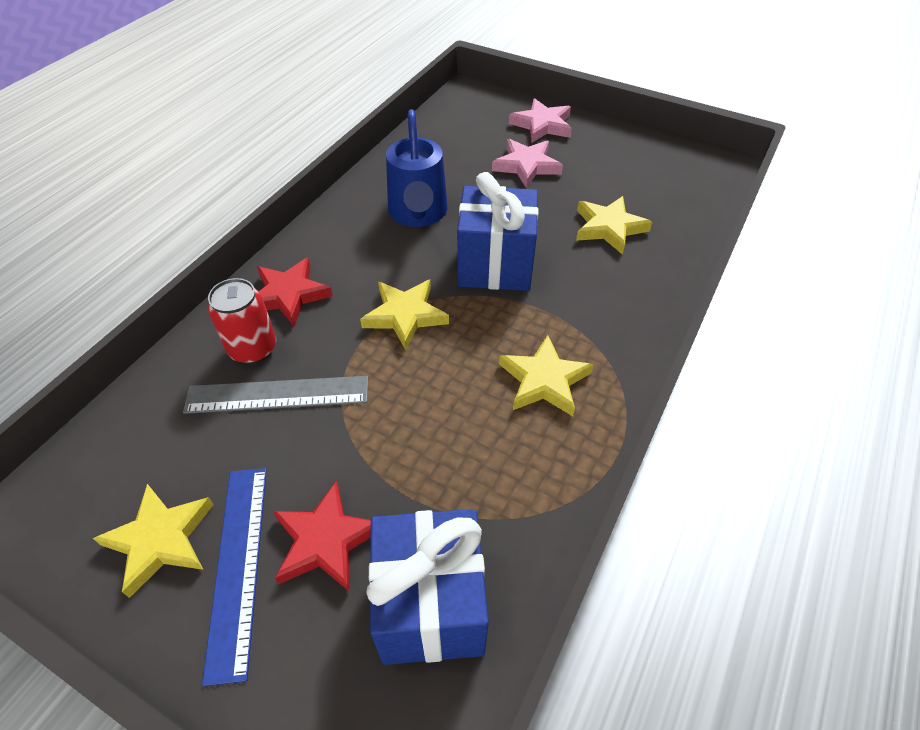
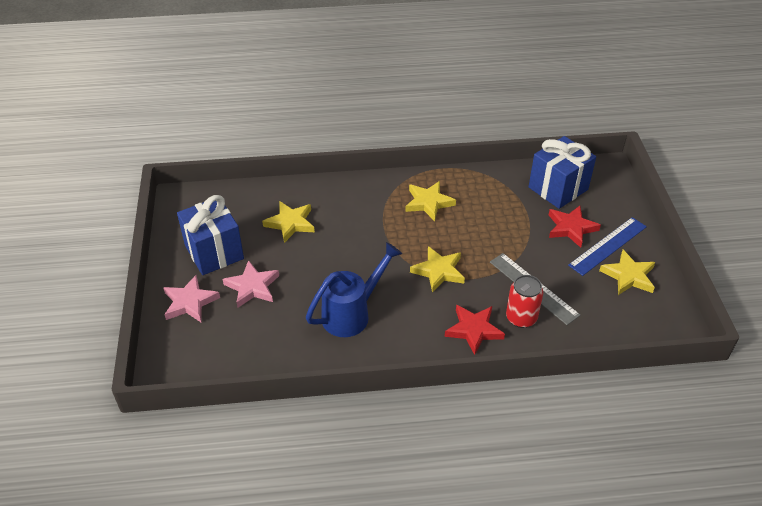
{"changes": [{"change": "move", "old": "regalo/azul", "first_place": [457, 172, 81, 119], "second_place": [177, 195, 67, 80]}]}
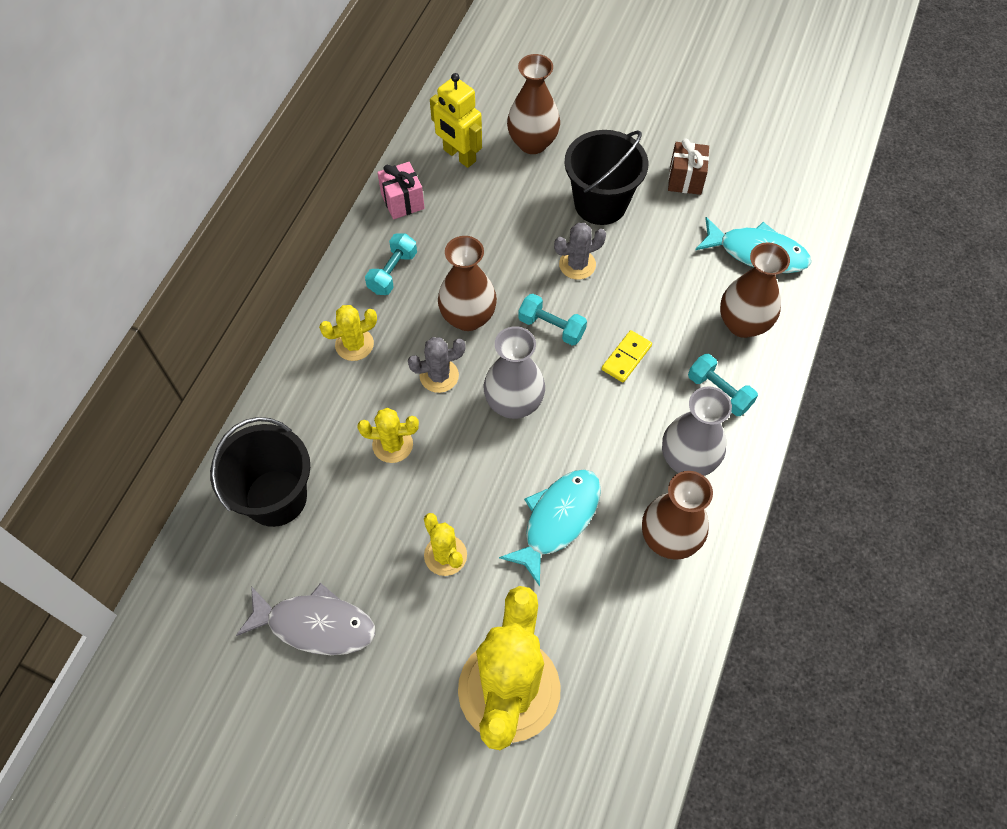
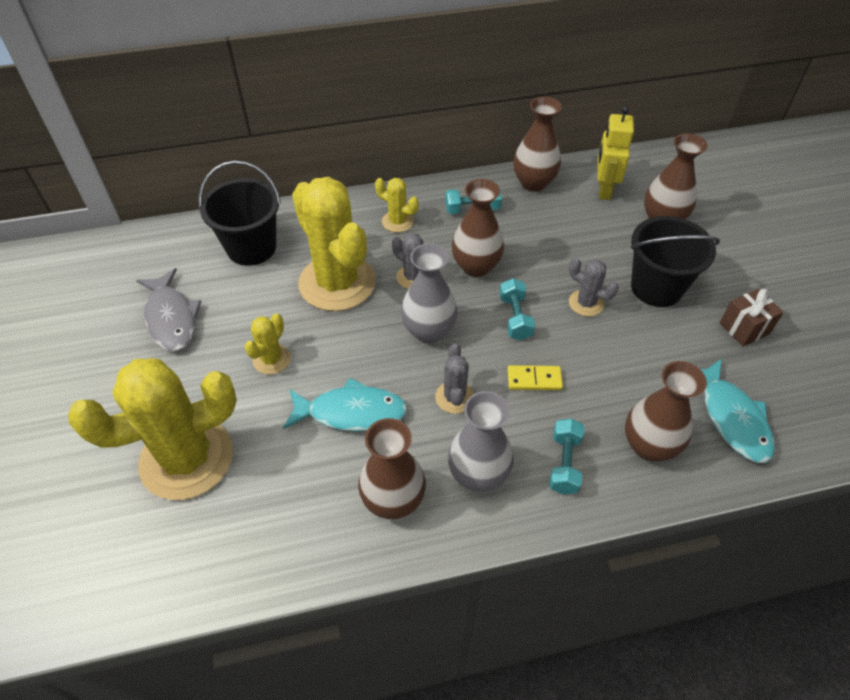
{"changes": [{"change": "resize", "old": "cactus/amarillo", "first_place": [357, 408, 62, 55], "second_place": [292, 177, 84, 134], "factor": 2.23}, {"change": "replace", "old": "regalo/rosa", "new": "florero/marrón", "first_place": [377, 162, 48, 57], "second_place": [513, 97, 49, 95]}, {"change": "insert", "new": "cactus/gris", "second_place": [435, 343, 39, 71]}]}
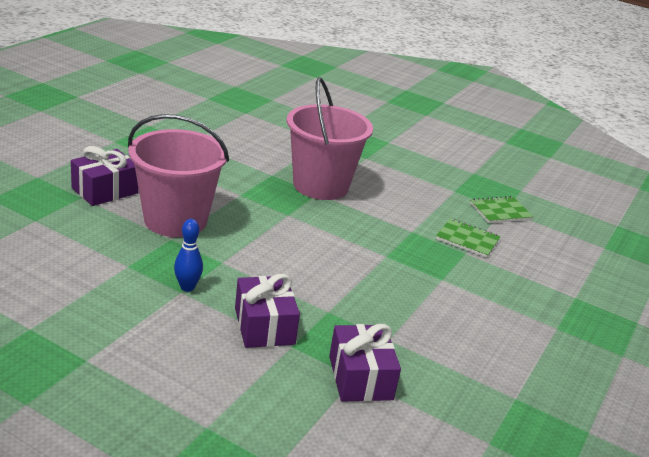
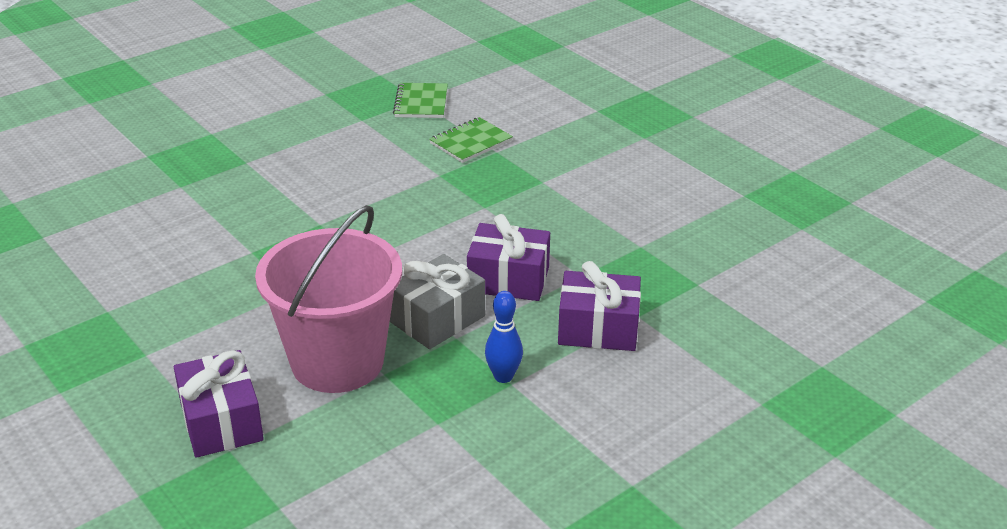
{"changes": [{"change": "delete", "old": "balde/rosa", "first_place": [287, 77, 86, 123]}, {"change": "move", "old": "regalo/morado", "first_place": [329, 324, 72, 78], "second_place": [467, 214, 83, 87]}, {"change": "insert", "new": "regalo/gris", "second_place": [390, 254, 95, 95]}]}
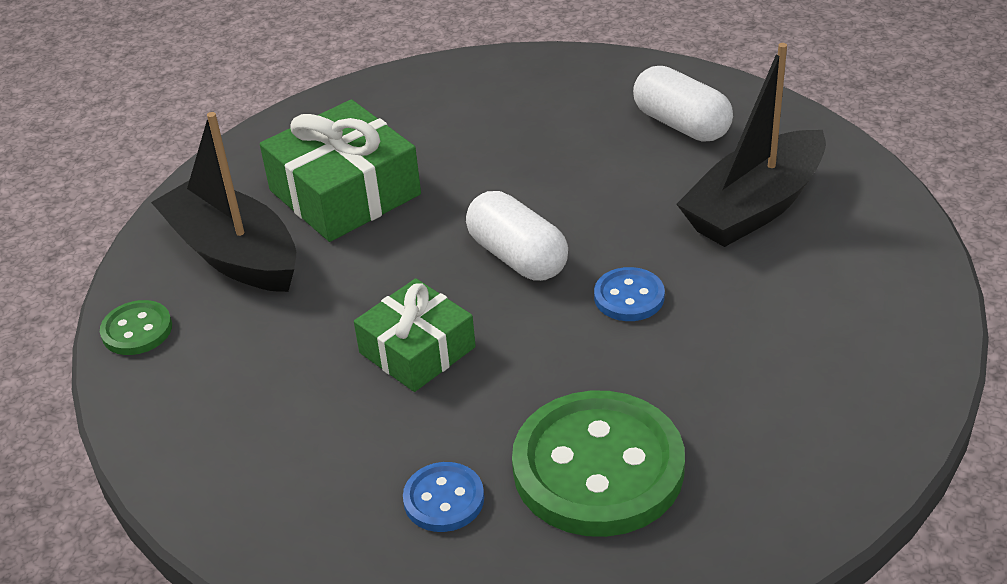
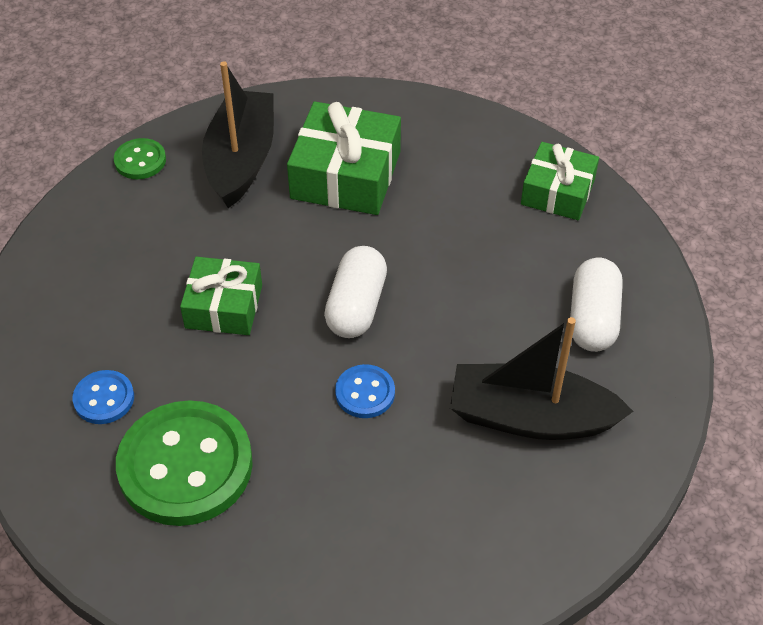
{"changes": [{"change": "insert", "new": "regalo/verde", "second_place": [521, 142, 78, 78]}]}
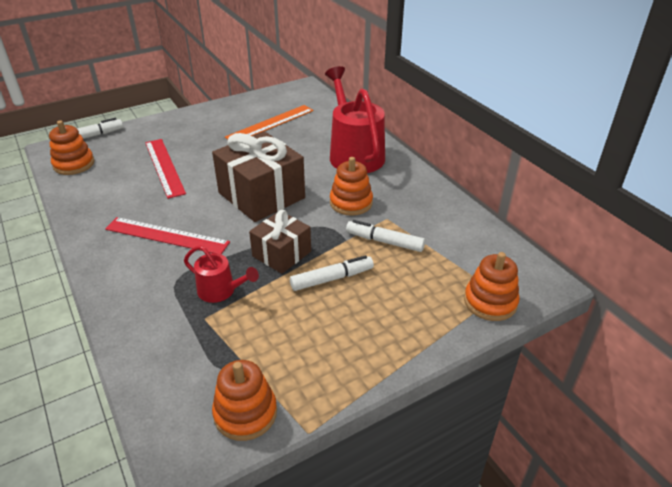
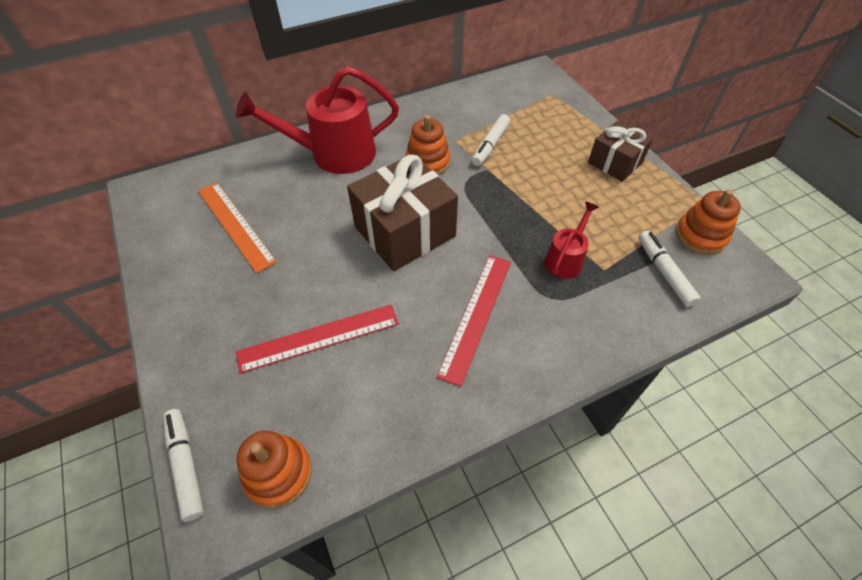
{"changes": [{"change": "move", "old": "regalo/marrón", "first_place": [249, 210, 62, 64], "second_place": [588, 121, 65, 61]}, {"change": "move", "old": "rotulador/blanco", "first_place": [290, 255, 84, 36], "second_place": [638, 231, 63, 76]}, {"change": "delete", "old": "juguete apilable/naranja", "first_place": [464, 252, 55, 69]}]}
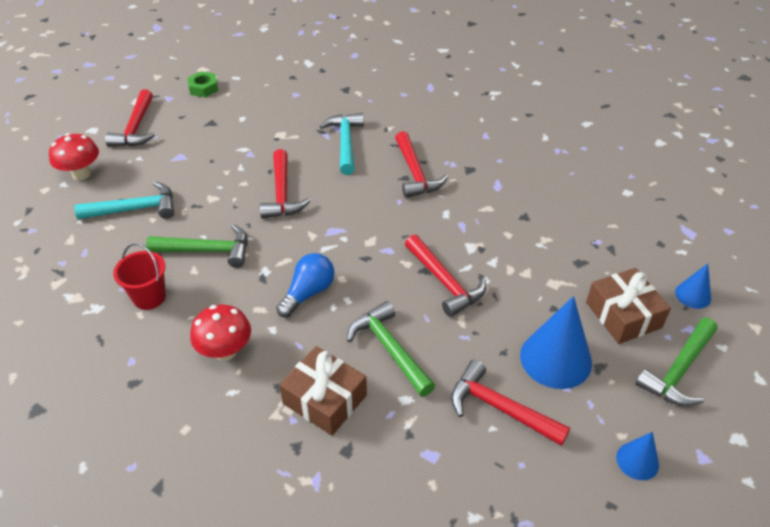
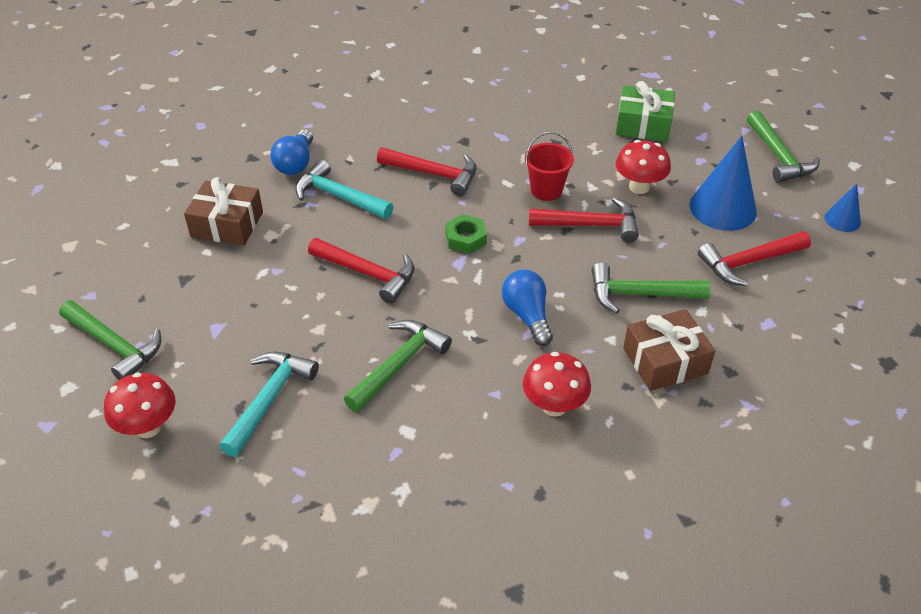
{"changes": [{"change": "recolor", "old": "martillo/rojo", "new": "martillo/verde", "first_place": [105, 89, 50, 58], "second_place": [59, 300, 102, 80]}, {"change": "move", "old": "balde/rojo", "first_place": [113, 243, 53, 67], "second_place": [525, 132, 49, 69]}, {"change": "move", "old": "tuerca/verde", "first_place": [188, 71, 30, 26], "second_place": [445, 214, 42, 40]}, {"change": "move", "old": "regalo/marrón", "first_place": [586, 268, 85, 76], "second_place": [184, 177, 79, 69]}, {"change": "delete", "old": "cono/azul", "first_place": [675, 263, 36, 46]}, {"change": "insert", "new": "bombilla/azul", "second_place": [270, 129, 43, 46]}, {"change": "insert", "new": "regalo/verde", "second_place": [616, 81, 59, 60]}, {"change": "insert", "new": "seta/rojo", "second_place": [616, 140, 55, 54]}]}
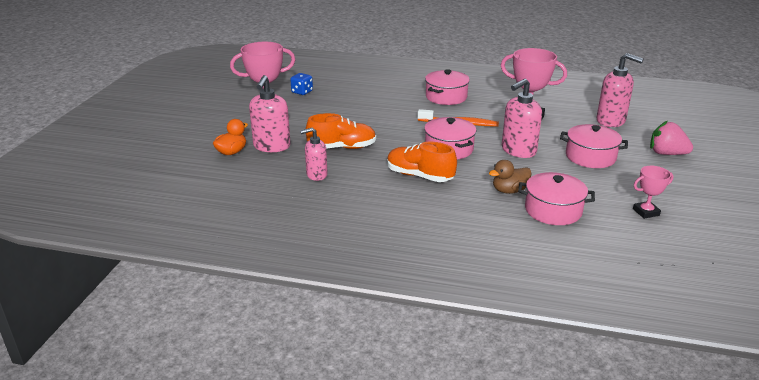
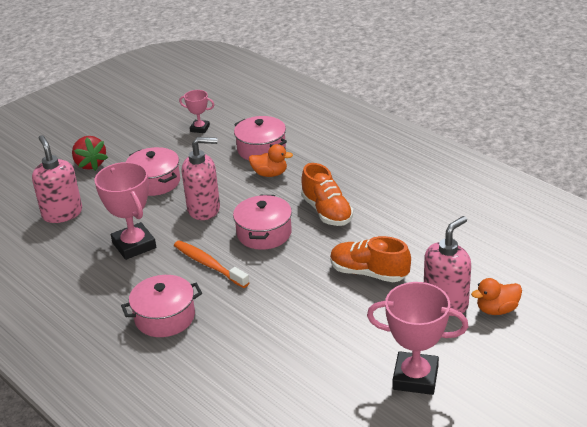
{"changes": [{"change": "delete", "old": "dado/azul", "first_place": [290, 73, 23, 22]}, {"change": "delete", "old": "dispensador de jabón/rosa", "first_place": [300, 128, 27, 53]}, {"change": "recolor", "old": "pato/marrón", "new": "pato/naranja", "first_place": [489, 160, 43, 34], "second_place": [249, 144, 44, 33]}, {"change": "recolor", "old": "fresa/rosa", "new": "fresa/rojo", "first_place": [650, 121, 43, 34], "second_place": [72, 136, 36, 35]}]}
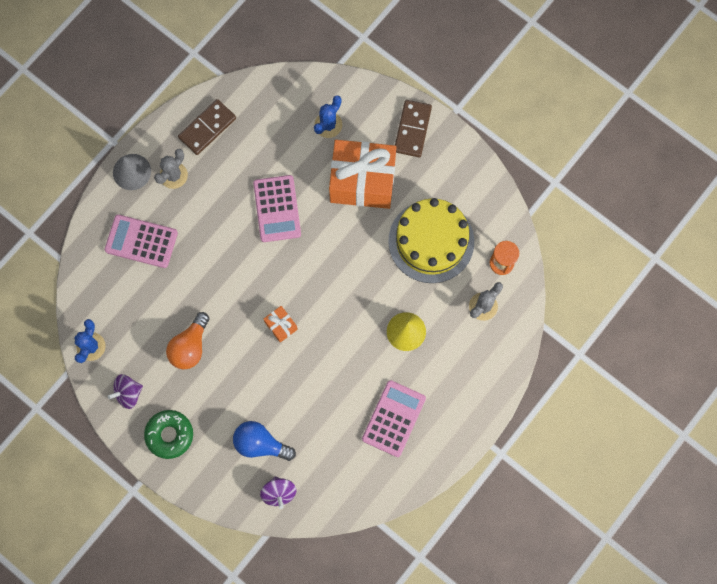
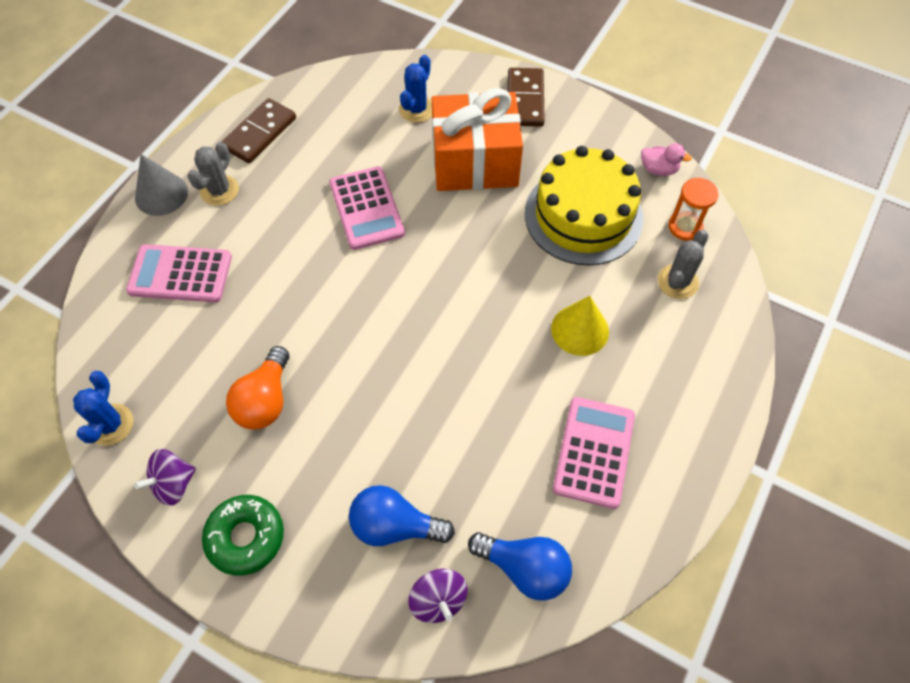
{"changes": [{"change": "delete", "old": "regalo/naranja", "first_place": [264, 306, 34, 36]}, {"change": "insert", "new": "bombilla/azul", "second_place": [468, 532, 104, 69]}, {"change": "insert", "new": "pato/rosa", "second_place": [641, 143, 51, 33]}]}
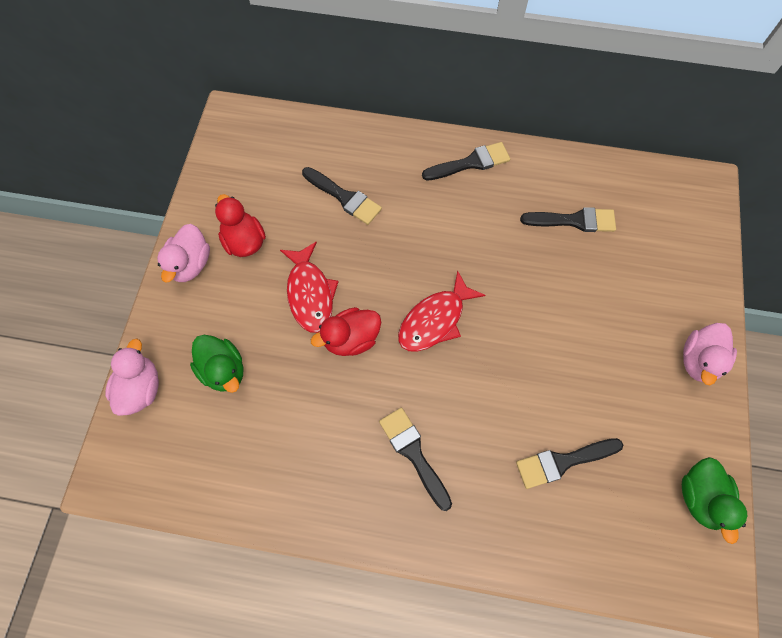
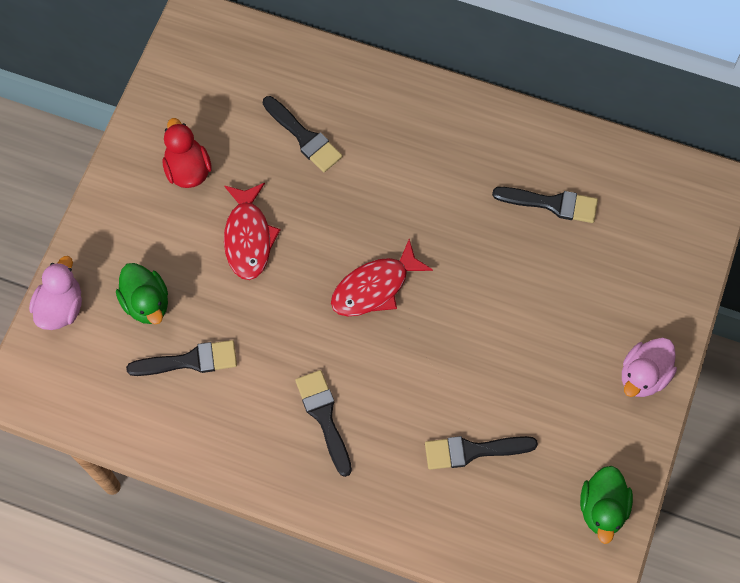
{"changes": [{"change": "delete", "old": "pato/rosa", "first_place": [157, 224, 53, 59]}, {"change": "delete", "old": "pato/rojo", "first_place": [311, 307, 70, 49]}, {"change": "move", "old": "pincel/negro", "first_place": [422, 142, 88, 39], "second_place": [126, 340, 111, 36]}]}
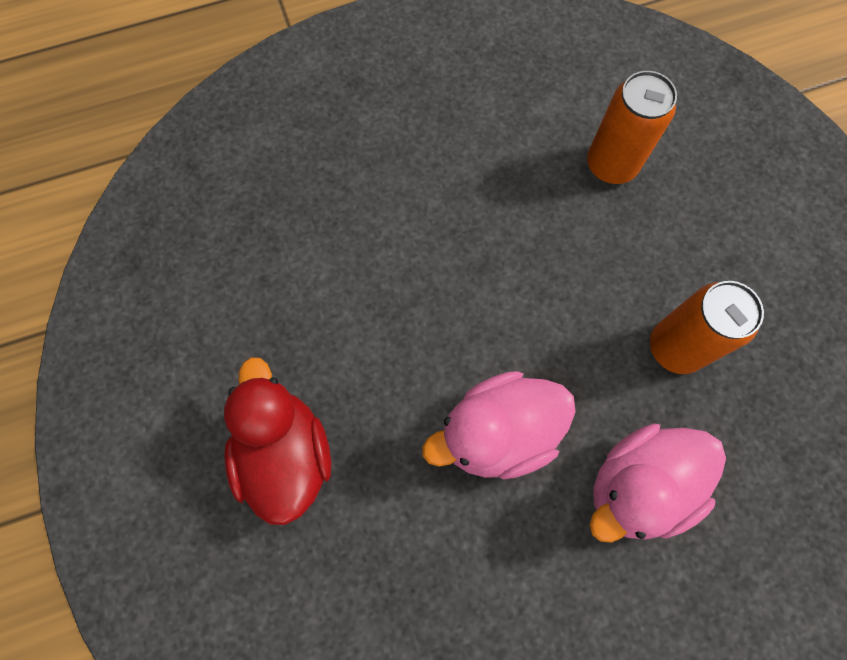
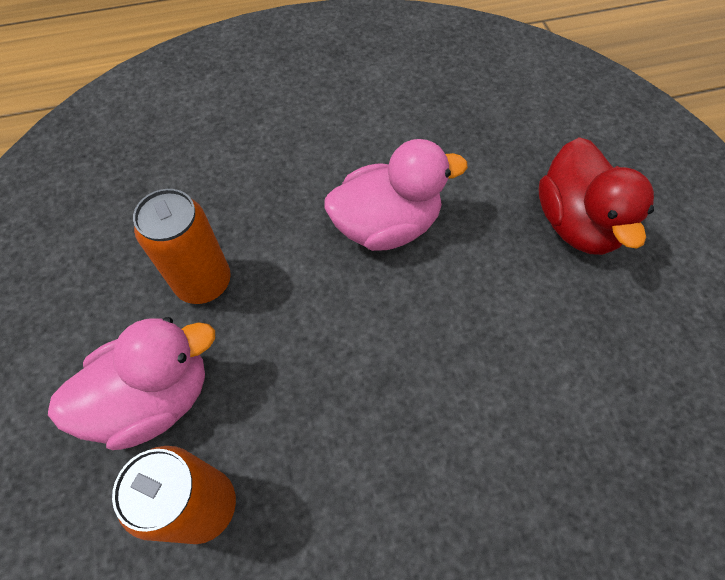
{"changes": [{"change": "move", "old": "pato/rosa", "first_place": [590, 423, 136, 120], "second_place": [48, 317, 167, 133]}]}
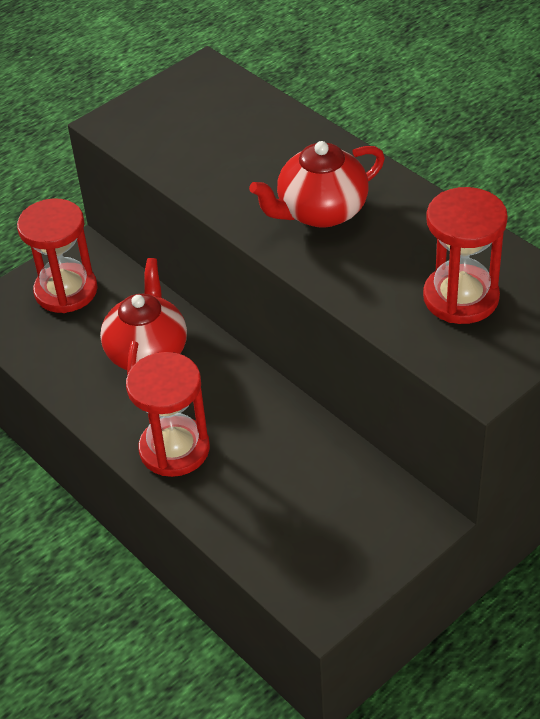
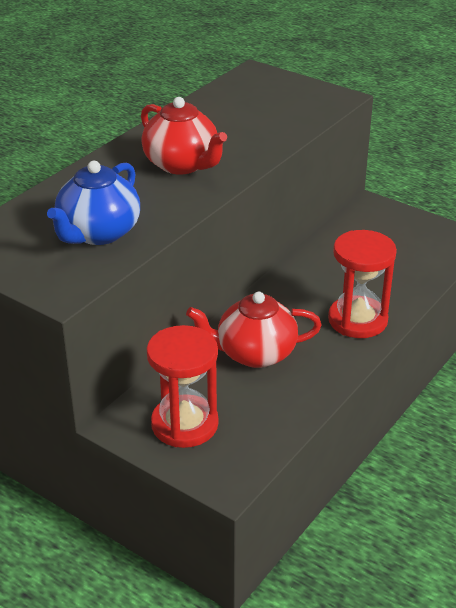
{"changes": [{"change": "delete", "old": "reloj de arena/rojo", "first_place": [423, 187, 85, 137]}, {"change": "insert", "new": "tetera/azul", "second_place": [47, 161, 93, 84]}]}
